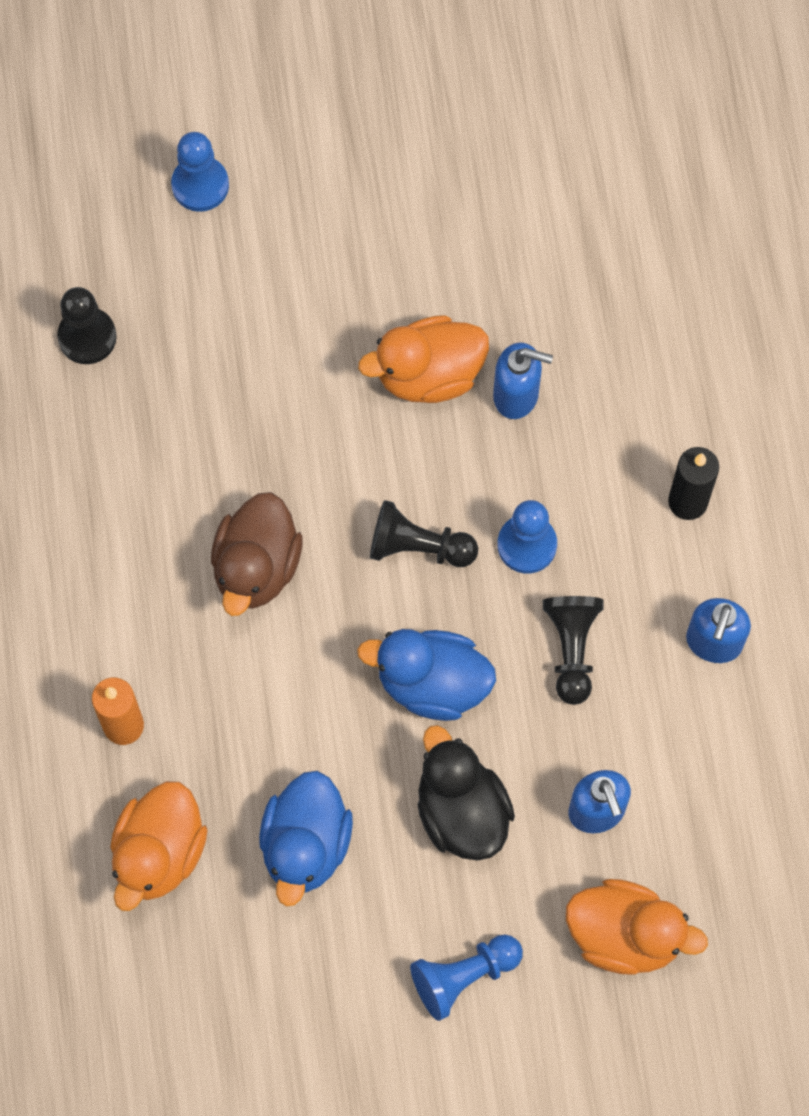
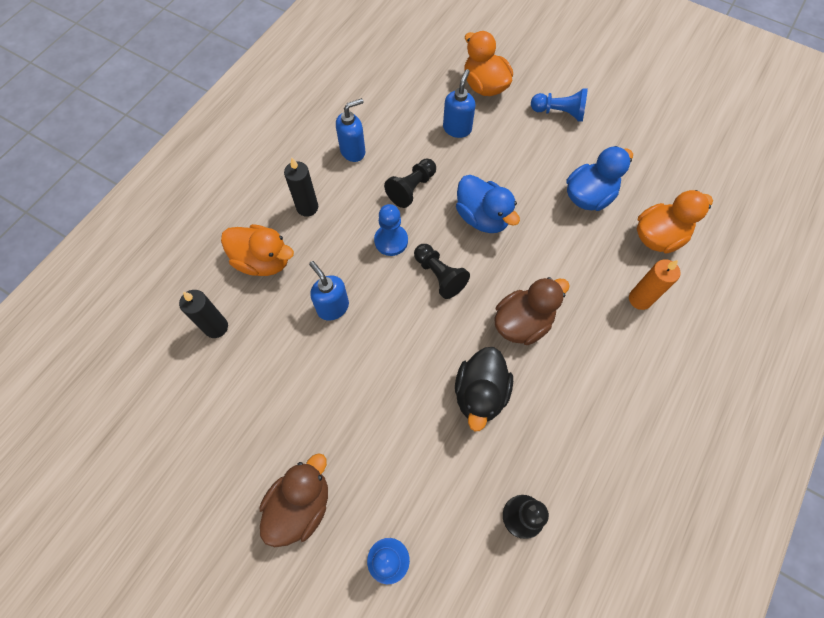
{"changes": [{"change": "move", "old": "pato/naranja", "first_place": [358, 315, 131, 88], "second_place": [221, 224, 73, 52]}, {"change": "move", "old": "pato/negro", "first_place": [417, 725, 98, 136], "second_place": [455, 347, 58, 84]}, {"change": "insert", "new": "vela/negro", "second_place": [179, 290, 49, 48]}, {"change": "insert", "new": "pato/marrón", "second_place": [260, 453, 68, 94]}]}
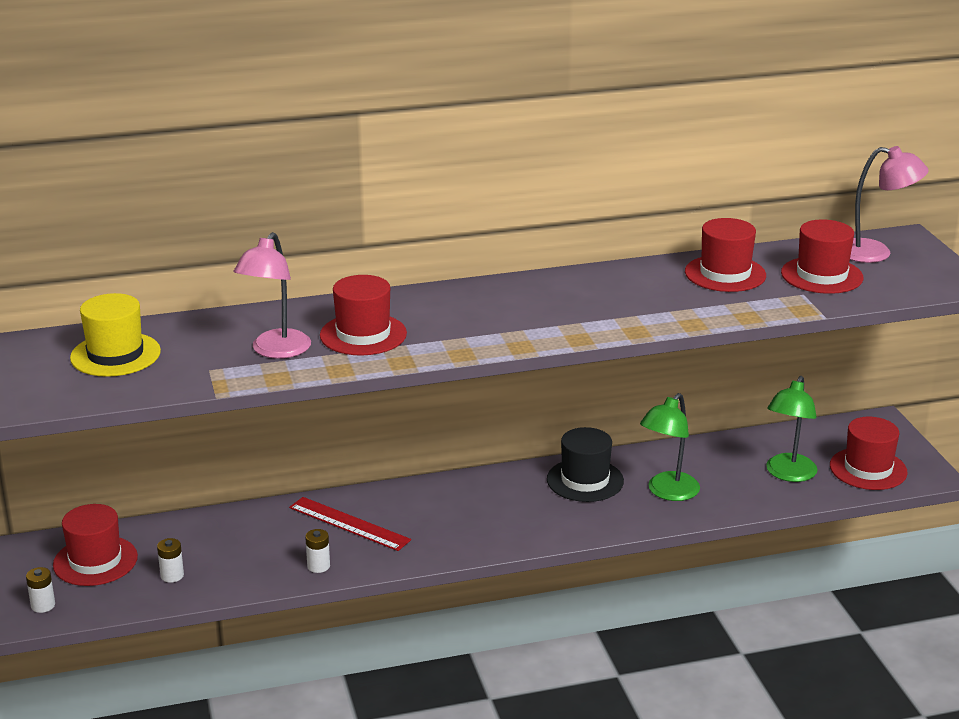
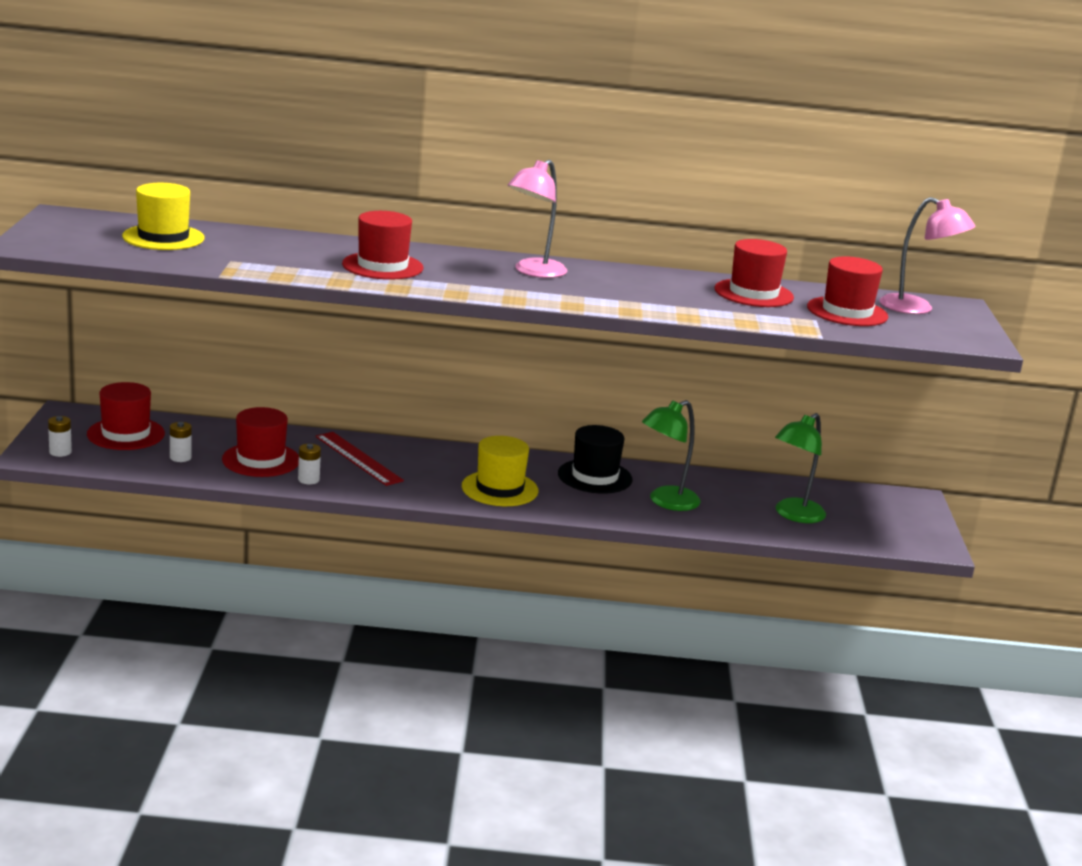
{"changes": [{"change": "move", "old": "lámpara/rosa", "first_place": [234, 232, 77, 127], "second_place": [508, 160, 59, 118]}, {"change": "move", "old": "sombrero/rojo", "first_place": [830, 417, 78, 73], "second_place": [222, 407, 77, 70]}, {"change": "insert", "new": "sombrero/amarillo", "second_place": [462, 436, 76, 70]}]}
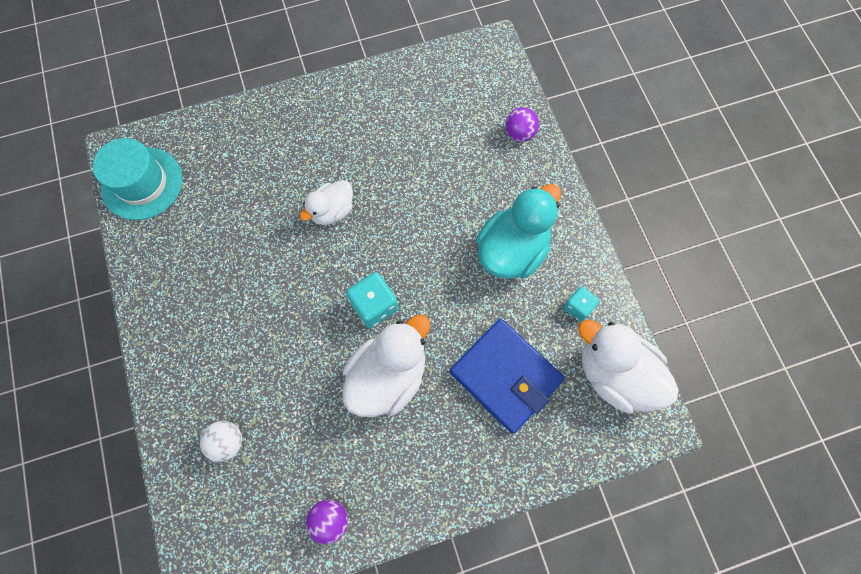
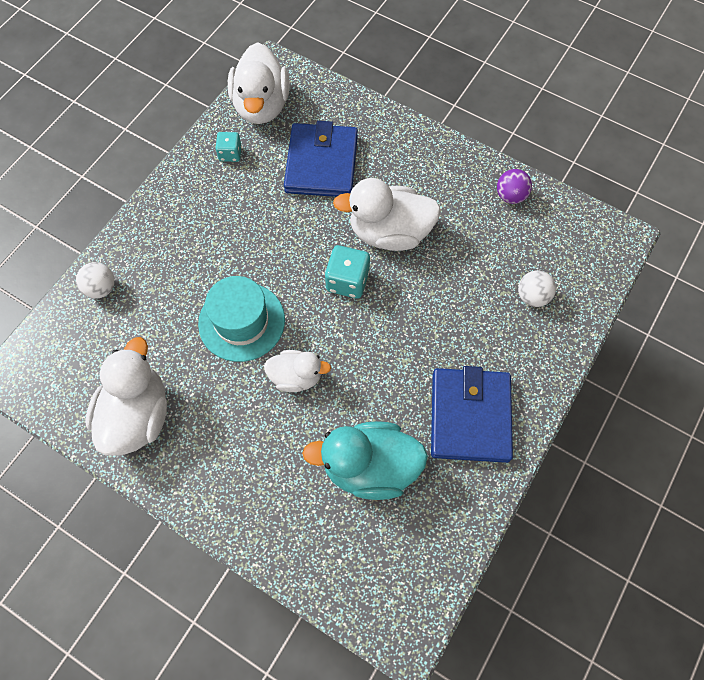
{"changes": [{"change": "move", "old": "sombrero/turquesa", "first_place": [93, 138, 89, 82], "second_place": [198, 276, 87, 86]}, {"change": "move", "old": "pato/turquesa", "first_place": [476, 184, 85, 95], "second_place": [302, 421, 126, 79]}, {"change": "recolor", "old": "pelota/morado", "new": "pelota/blanco", "first_place": [505, 107, 34, 35], "second_place": [76, 262, 39, 37]}, {"change": "insert", "new": "pato/blanco", "second_place": [85, 337, 82, 119]}, {"change": "insert", "new": "cartera/azul", "second_place": [431, 366, 82, 97]}]}
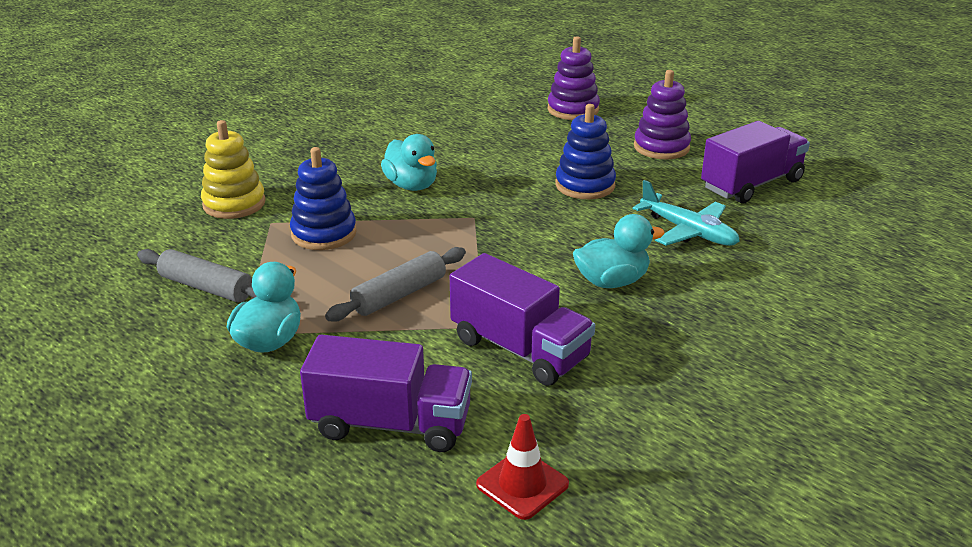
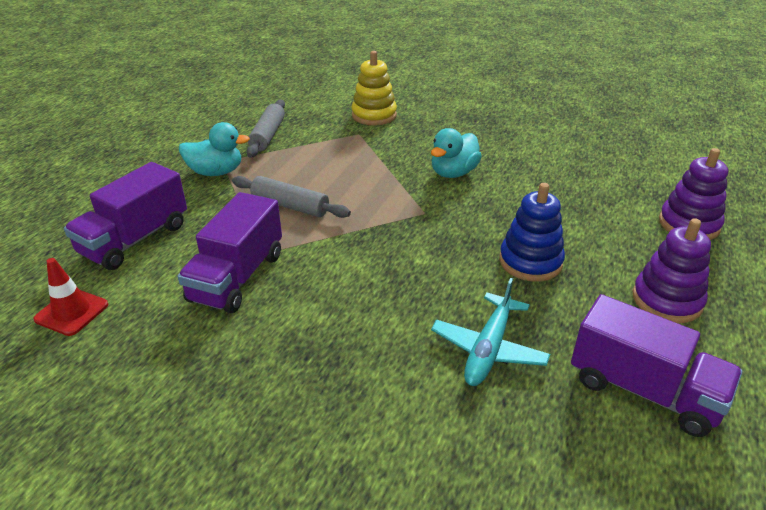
{"changes": [{"change": "delete", "old": "juguete apilable/azul", "first_place": [290, 147, 67, 103]}, {"change": "rotate", "old": "camión/morado", "first_place": [300, 335, 172, 117], "second_place": [64, 162, 123, 108], "degrees": 45}, {"change": "delete", "old": "pato/turquesa", "first_place": [573, 214, 92, 74]}]}
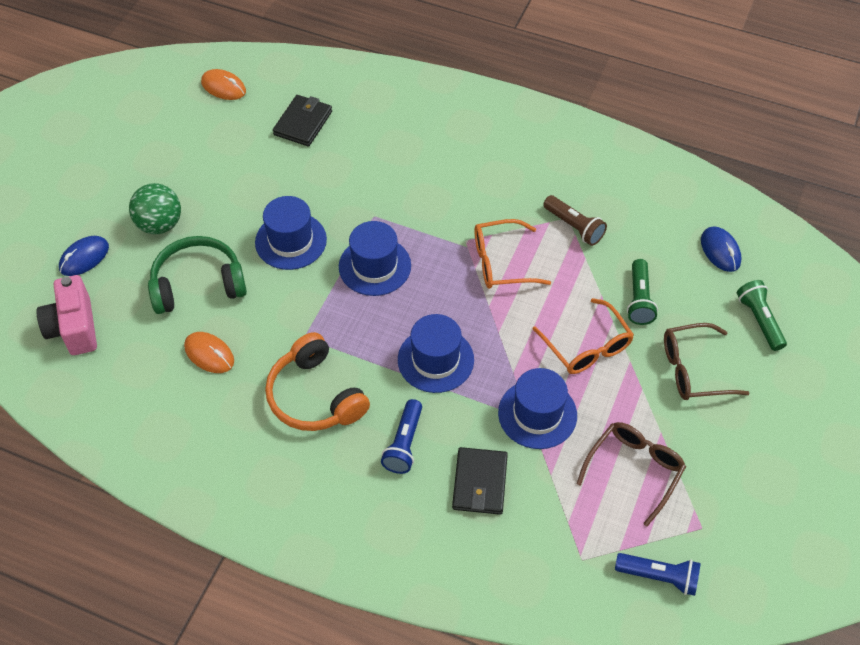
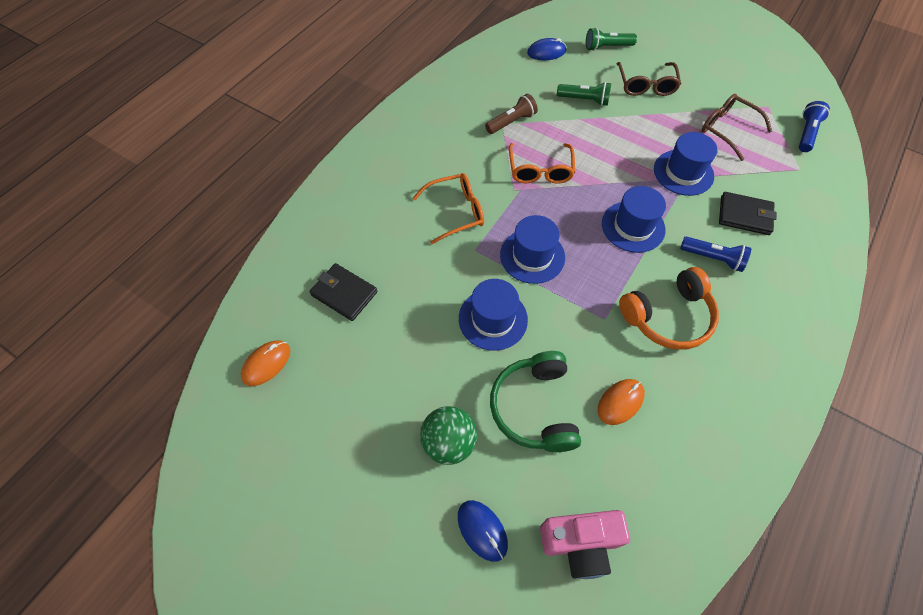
{"changes": [{"change": "move", "old": "gafas/naranja", "first_place": [533, 298, 101, 76], "second_place": [413, 173, 71, 72]}]}
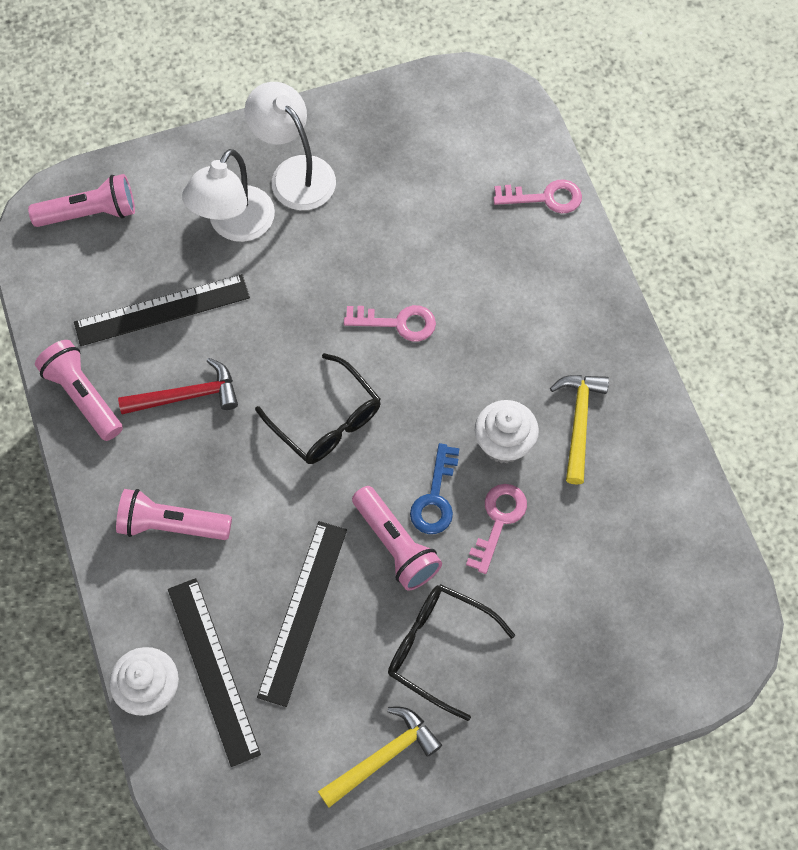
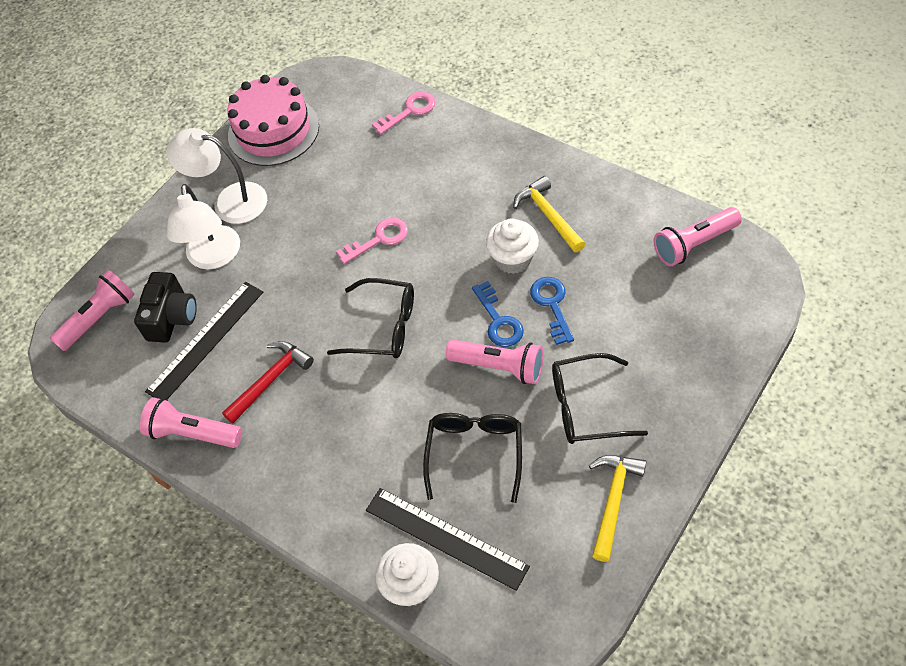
{"changes": [{"change": "move", "old": "lámpara de mano/rosa", "first_place": [116, 489, 116, 51], "second_place": [654, 207, 88, 59]}, {"change": "replace", "old": "regla/negro", "new": "gafas/negro", "first_place": [257, 521, 90, 186], "second_place": [423, 413, 99, 90]}, {"change": "recolor", "old": "llave/rosa", "new": "llave/azul", "first_place": [466, 484, 61, 90], "second_place": [530, 277, 44, 68]}, {"change": "insert", "new": "cámara/negro", "second_place": [134, 272, 63, 71]}, {"change": "insert", "new": "tarta/rosa", "second_place": [227, 75, 92, 91]}]}
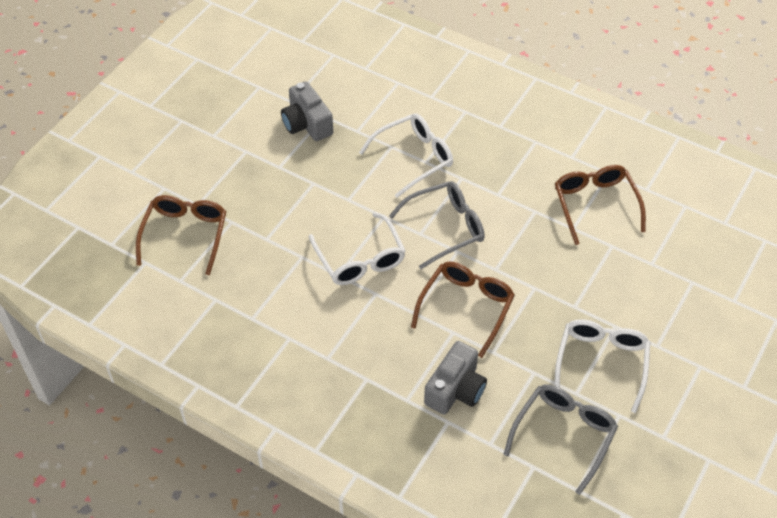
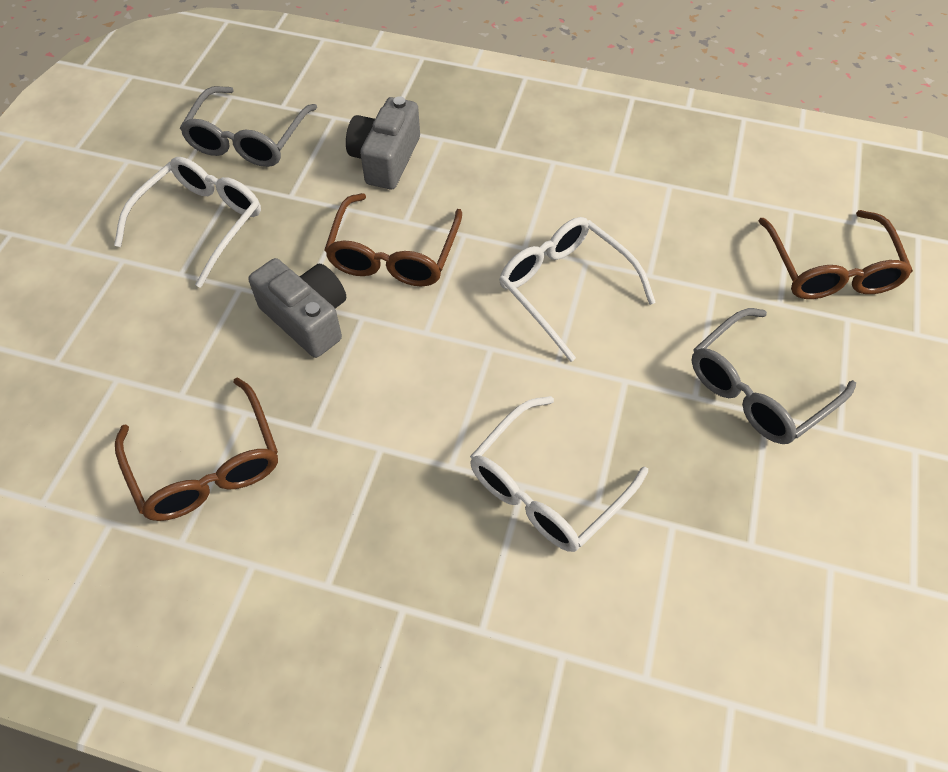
{"changes": [{"change": "move", "old": "cámara/gris", "first_place": [281, 81, 52, 60], "second_place": [249, 258, 97, 100]}, {"change": "move", "old": "gafas/gris", "first_place": [389, 181, 96, 88], "second_place": [692, 308, 164, 136]}, {"change": "rotate", "old": "gafas/blanco", "first_place": [555, 319, 95, 94], "second_place": [114, 157, 147, 131], "degrees": -150}]}
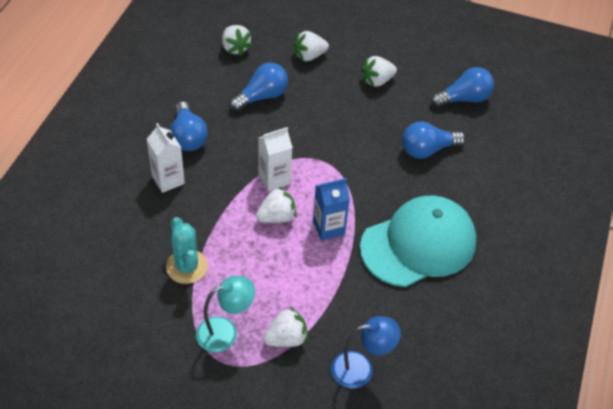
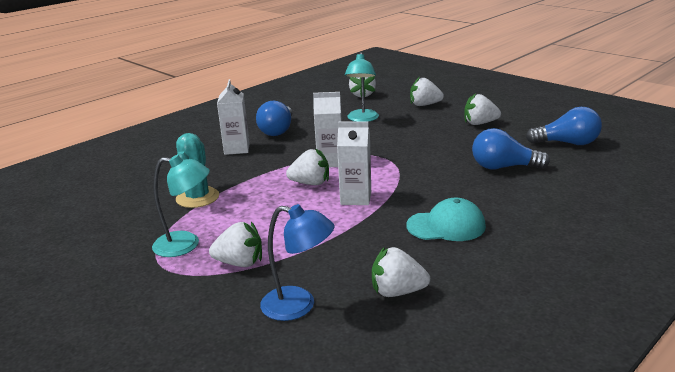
{"changes": [{"change": "replace", "old": "bombilla/azul", "new": "lámpara/turquesa", "first_place": [229, 63, 59, 48], "second_place": [345, 52, 34, 70]}, {"change": "recolor", "old": "cartón de leche/azul", "new": "cartón de leche/blanco", "first_place": [313, 178, 37, 63], "second_place": [337, 121, 34, 84]}, {"change": "resize", "old": "gorra/turquesa", "first_place": [360, 195, 116, 92], "second_place": [407, 198, 79, 43], "factor": 0.53}, {"change": "insert", "new": "fresa/blanco", "second_place": [372, 247, 58, 50]}]}
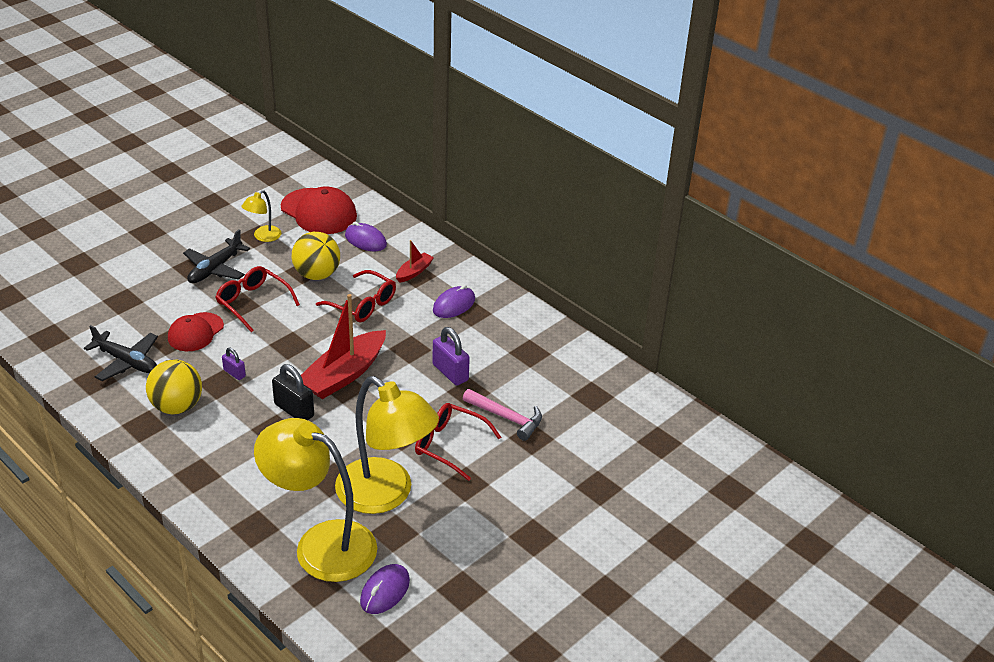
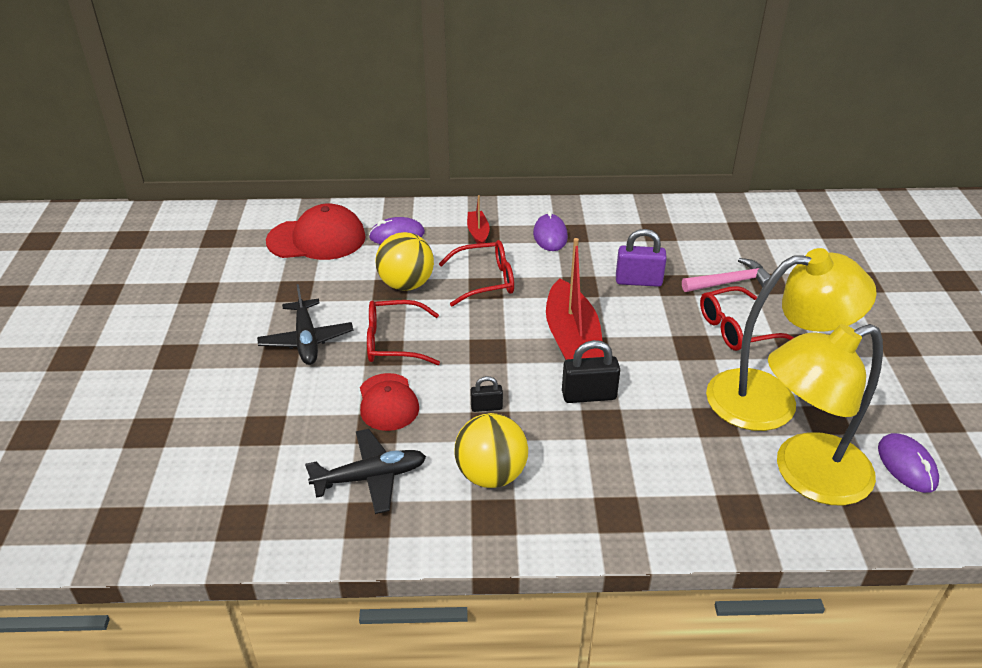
{"changes": [{"change": "recolor", "old": "candado/morado", "new": "candado/negro", "first_place": [222, 347, 24, 33], "second_place": [471, 376, 32, 36]}, {"change": "delete", "old": "lámpara/amarillo", "first_place": [242, 190, 39, 52]}]}
